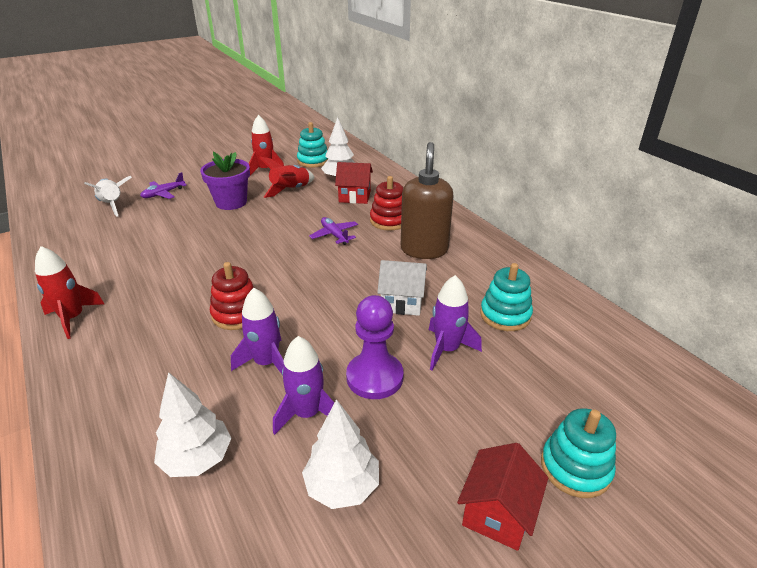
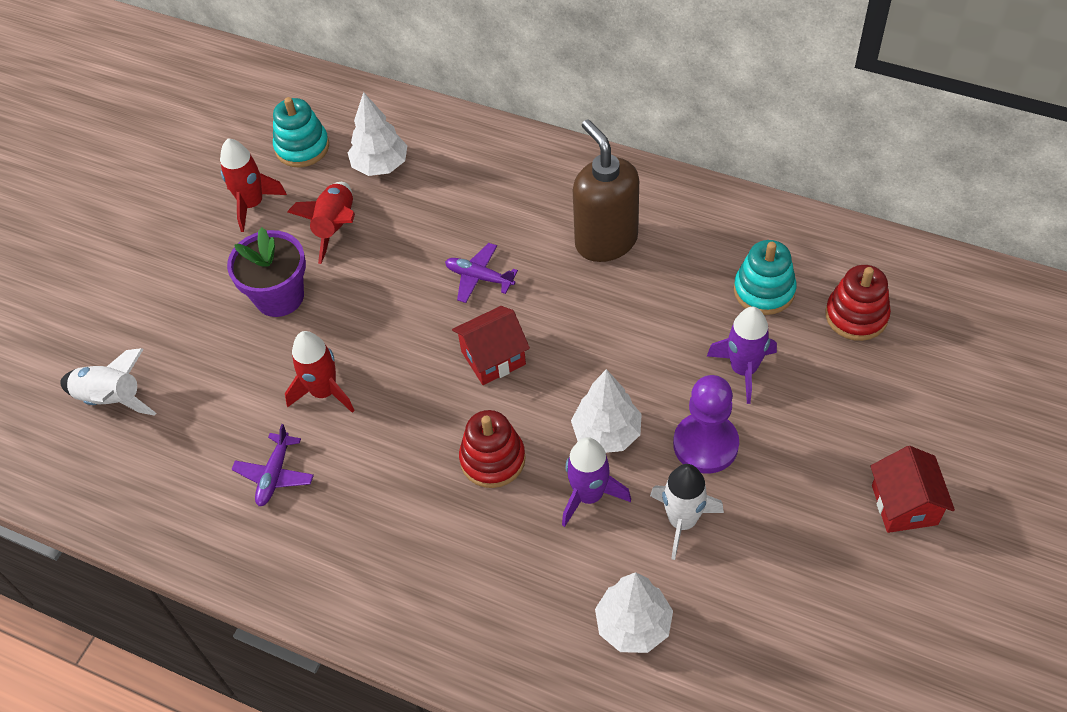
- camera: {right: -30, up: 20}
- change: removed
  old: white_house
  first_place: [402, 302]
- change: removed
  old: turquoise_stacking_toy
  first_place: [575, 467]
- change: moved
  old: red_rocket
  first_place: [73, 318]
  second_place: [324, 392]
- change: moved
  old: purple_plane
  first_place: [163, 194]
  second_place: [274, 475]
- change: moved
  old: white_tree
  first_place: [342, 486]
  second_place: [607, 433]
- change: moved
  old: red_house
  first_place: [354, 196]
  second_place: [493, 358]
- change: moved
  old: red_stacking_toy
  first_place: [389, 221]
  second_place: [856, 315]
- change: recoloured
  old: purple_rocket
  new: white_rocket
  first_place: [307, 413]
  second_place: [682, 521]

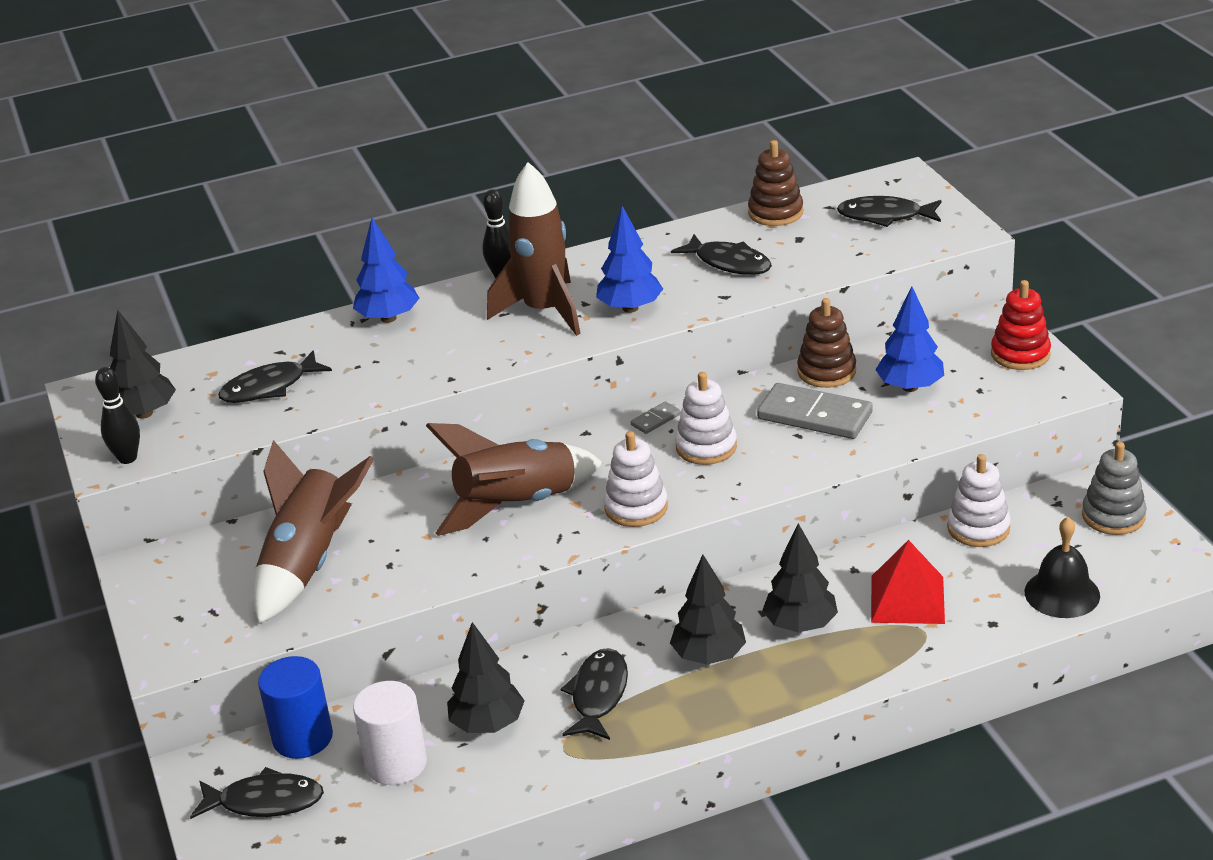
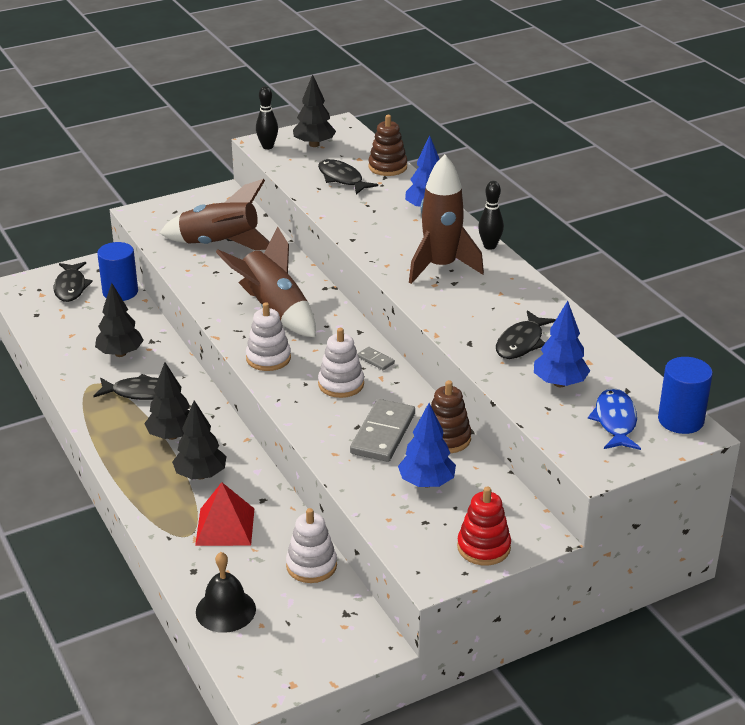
- camera: {right: 80, up: 0}
- change: removed
  old: white_cylinder
  first_place: [396, 763]
- change: removed
  old: grey_stacking_toy
  first_place: [1113, 516]
- change: added
  new: blue_cylinder
  second_place: [680, 420]
- change: moved
  old: blue_tree
  first_place: [630, 308]
  second_place: [559, 383]
- change: moved
  old: brown_stacking_toy
  first_place: [775, 213]
  second_place: [387, 167]
- change: recoloured
  old: black_fish
  new: blue_fish
  first_place: [884, 216]
  second_place: [615, 421]

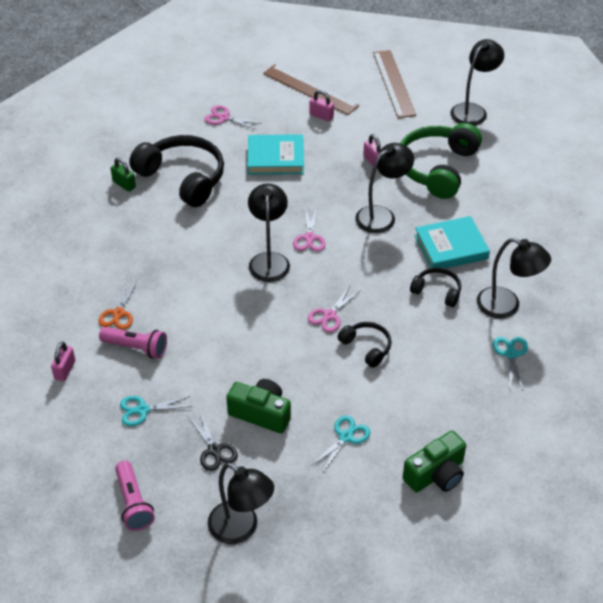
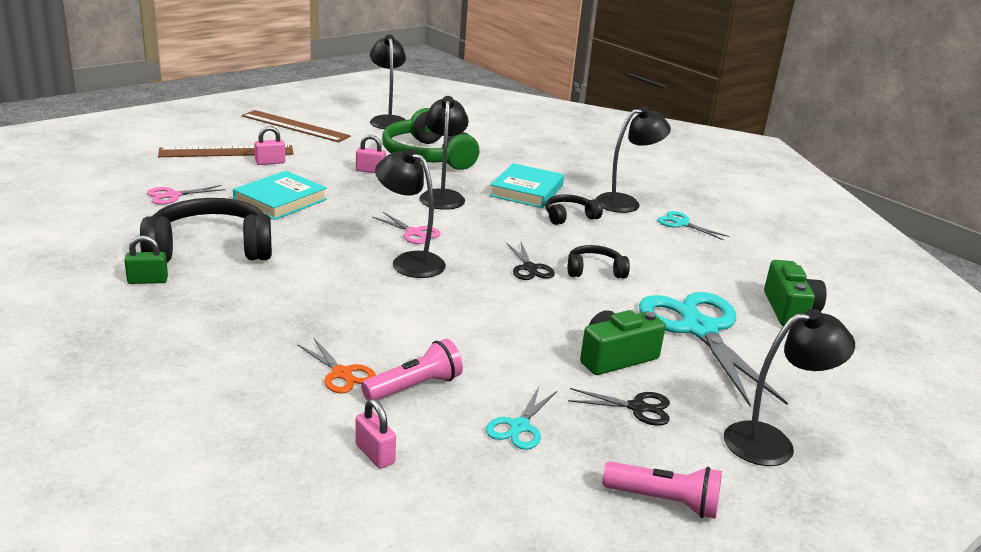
- camera: {right: -55, up: -20}
- change: recoloured
  old: pink_scissors
  new: black_scissors
  first_place: [329, 315]
  second_place: [529, 268]
- change: resized
  old: turquoise_scissors
  first_place: [346, 437]
  second_place: [699, 329]
  factor: 2.21

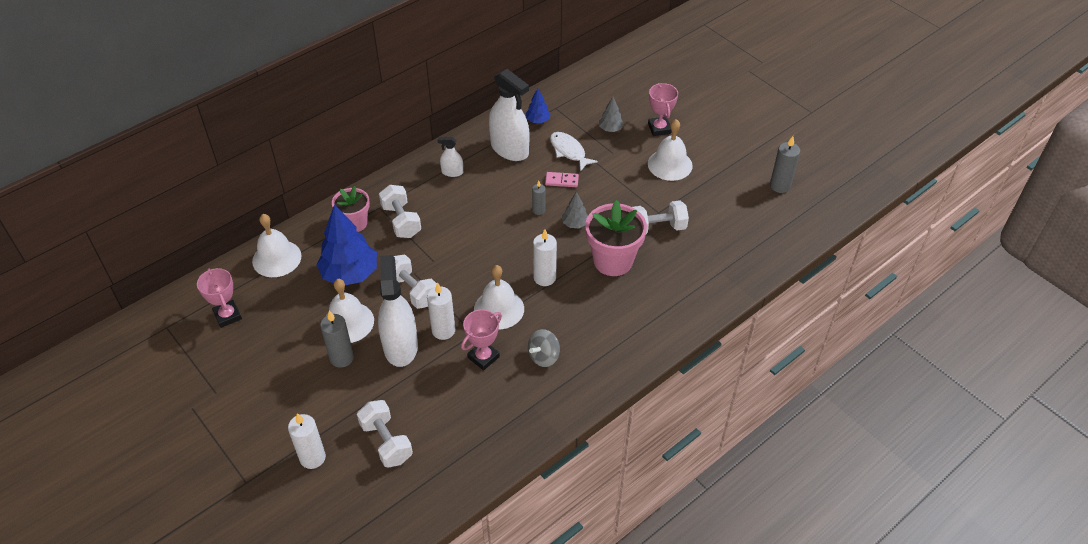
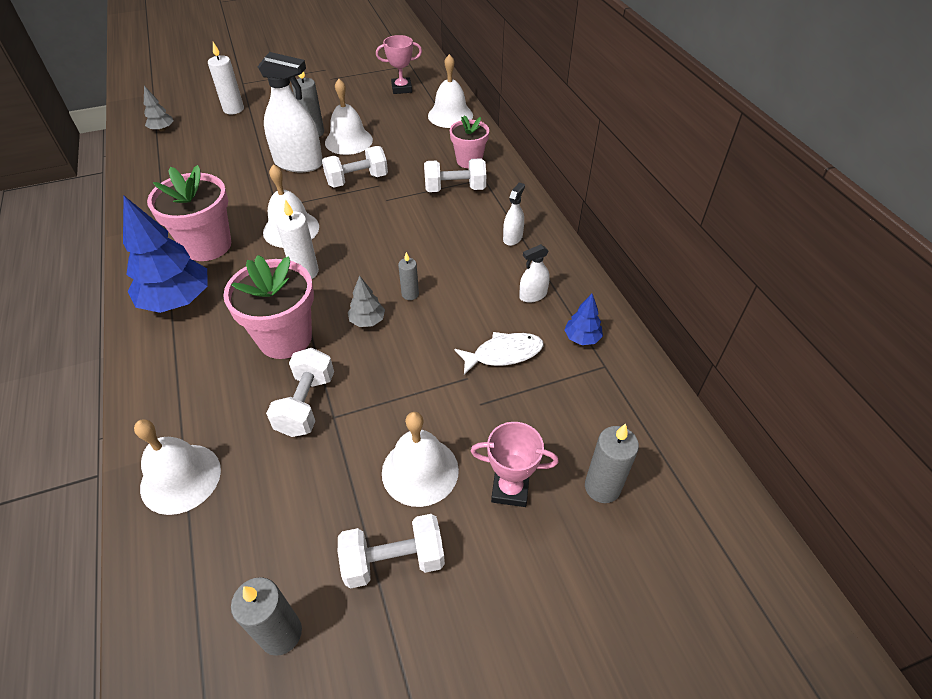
- camera: {right: 110, up: 0}
- change: removed
  old: white_candle
  first_place: [443, 330]
- change: removed
  old: pink_trophy
  first_place: [483, 357]
- change: removed
  old: pink_domino
  first_place: [561, 181]
- change: added
  new: white_bell
  second_place: [180, 478]
- change: added
  new: grey_candle
  second_place: [602, 487]
- change: moved
  old: blue_tree
  first_place: [350, 274]
  second_place: [177, 300]
- change: moved
  old: white_dumbbell
  first_place: [386, 442]
  second_place: [394, 560]
- change: moved
  old: grey_tree
  first_place: [610, 129]
  second_place: [162, 129]
- change: replaced
  old: grey_spinning_top
  new: pink_flower_pot
  first_place: [544, 356]
  second_place: [207, 245]
- change: resized
  old: white_spray_bottle
  first_place: [509, 149]
  second_place: [533, 295]
  factor: 0.48

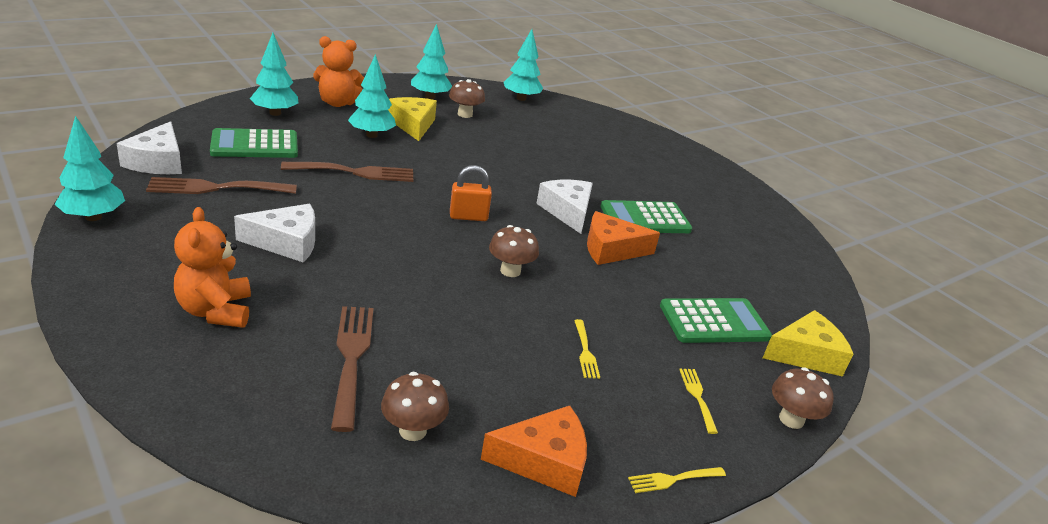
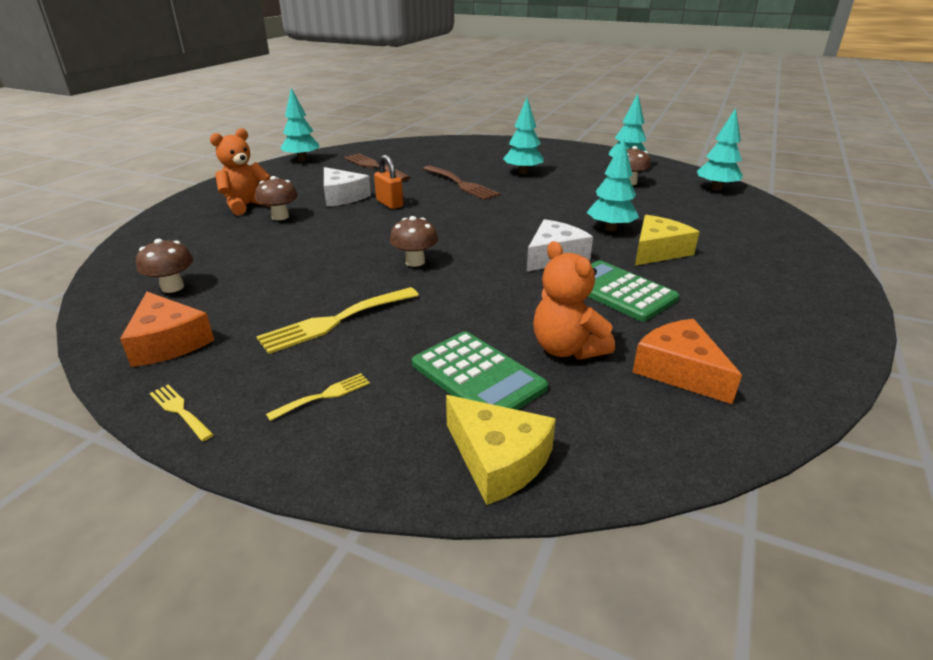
- camera: {right: 65, up: 0}
- change: removed
  old: white_cheese
  first_place: [157, 162]
- change: removed
  old: green_calculator
  first_place: [255, 145]
- change: removed
  old: brown_fork
  first_place: [351, 358]
- change: moved
  old: turquoise_tree
  first_place: [275, 113]
  second_place: [610, 228]
- change: moved
  old: orange_teddy_bear
  first_place: [338, 103]
  second_place: [567, 349]
- change: moved
  old: yellow_cheese
  first_place: [413, 125]
  second_place: [658, 251]
- change: moved
  old: orange_padlock
  first_place: [468, 217]
  second_place: [389, 204]
- change: moved
  old: orange_cheese
  first_place: [611, 249]
  second_place: [679, 371]
- change: moved
  old: brown_mushroom
  first_place: [791, 419]
  second_place: [280, 217]
- change: resized
  old: yellow_fork
  first_place: [585, 352]
  second_place: [335, 321]
  factor: 1.93

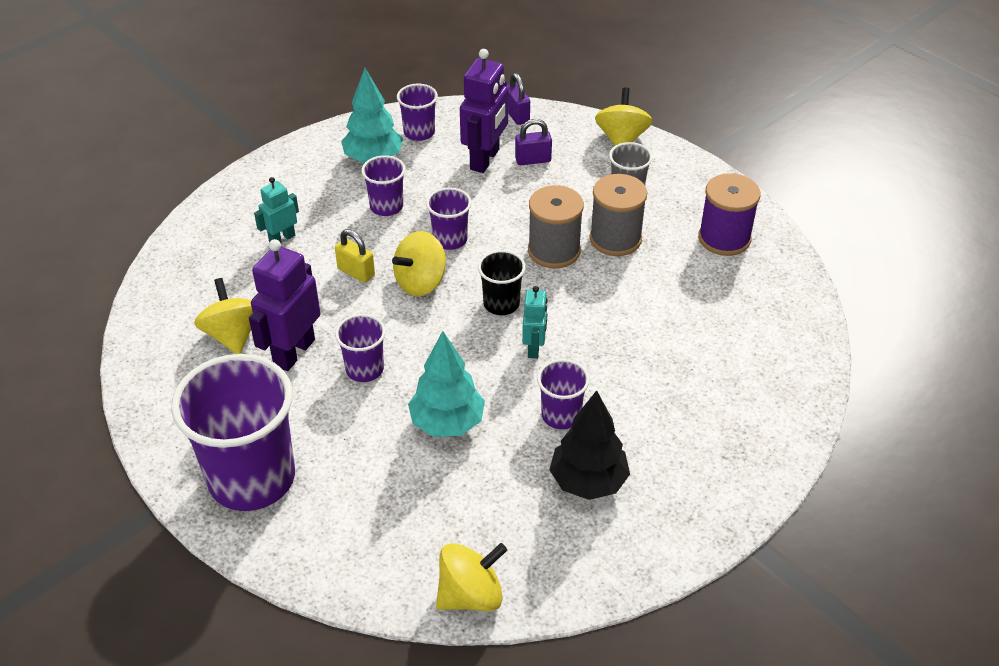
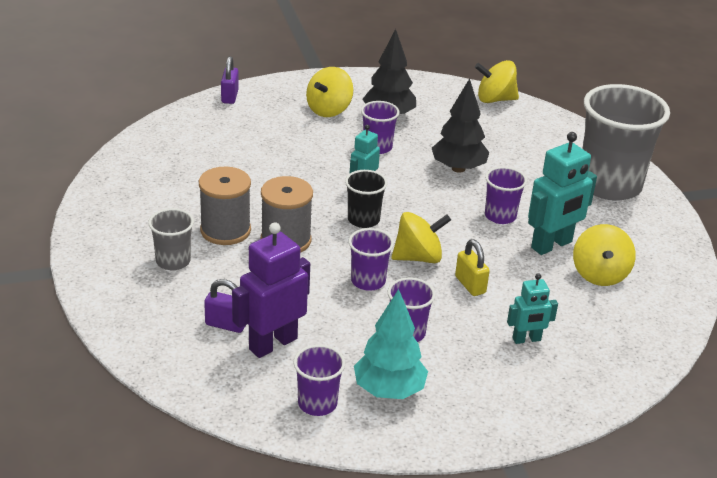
- camera: {right: -155, up: -10}
- change: removed
  old: purple_spool
  first_place: [724, 238]
- change: moved
  old: purple_padlock
  first_place: [516, 115]
  second_place: [230, 96]
- change: moved
  old: yellow_spinning_top
  first_place: [621, 139]
  second_place: [329, 110]
- change: recoloured
  old: purple_cup
  new: grey_cup
  first_place: [252, 478]
  second_place: [609, 185]
- change: recoloured
  old: purple_robot
  new: turquoise_robot
  first_place: [293, 352]
  second_place: [552, 245]
- change: recoloured
  old: turquoise_tree
  new: black_tree
  first_place: [447, 423]
  second_place: [458, 168]

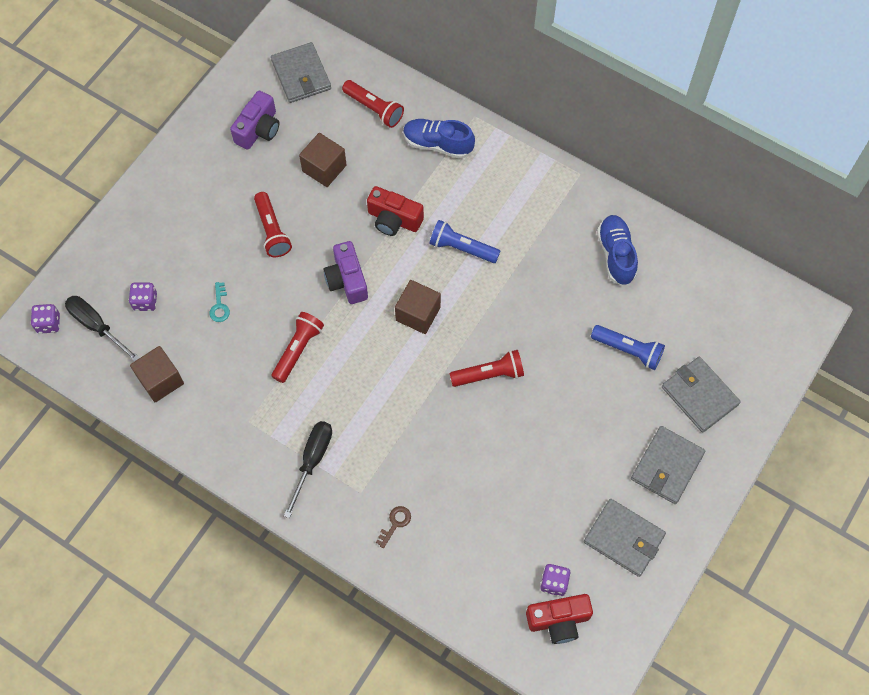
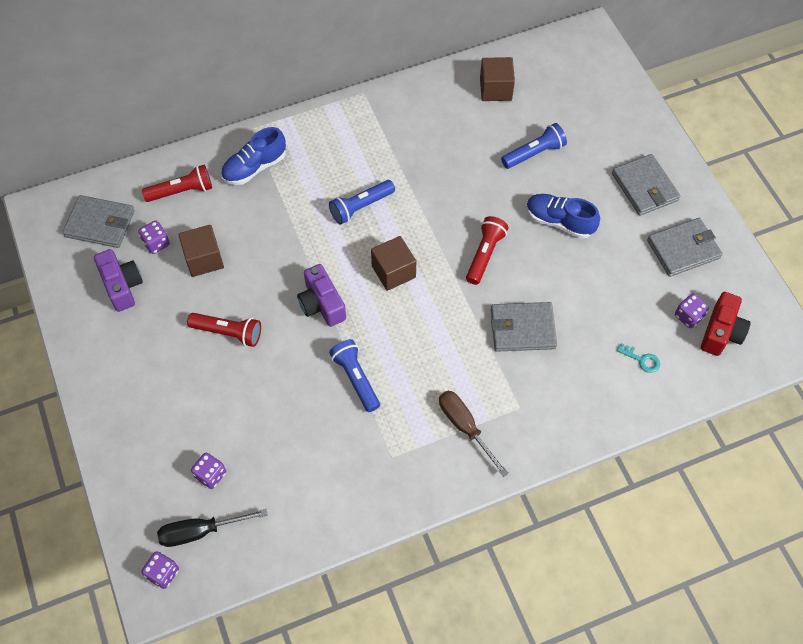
- camera: {right: -55, up: -5}
- change: removed
  old: red_camera
  first_place: [394, 219]
- change: removed
  old: brown_key
  first_place: [395, 523]
- change: added
  new: purple_dice
  second_place: [156, 243]
- change: moved
  old: brown_cube
  first_place: [160, 380]
  second_place: [495, 89]
- change: moved
  old: turquoise_key
  first_place: [219, 306]
  second_place: [642, 359]
- change: moved
  old: blue_shoe
  first_place: [616, 255]
  second_place: [559, 222]
- change: moved
  old: grey_wallet
  first_place: [699, 395]
  second_place: [522, 328]
- change: recoloured
  old: red_flashlight
  new: blue_flashlight
  first_place: [298, 350]
  second_place: [356, 378]
- change: recoloured
  old: black_screwdriver
  new: brown_screwdriver
  first_place: [312, 460]
  second_place: [465, 427]
- change: turned
  old: purple_camera
  first_place: [347, 280]
  second_place: [321, 304]
  degrees: 45

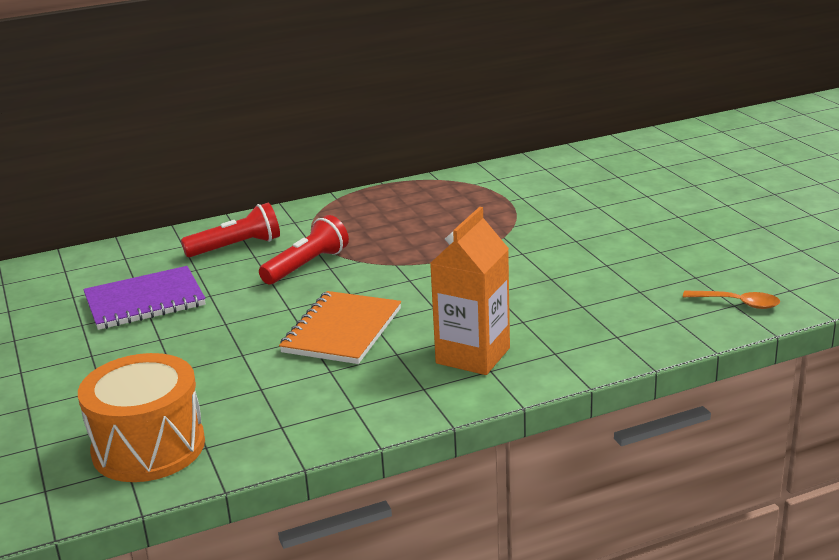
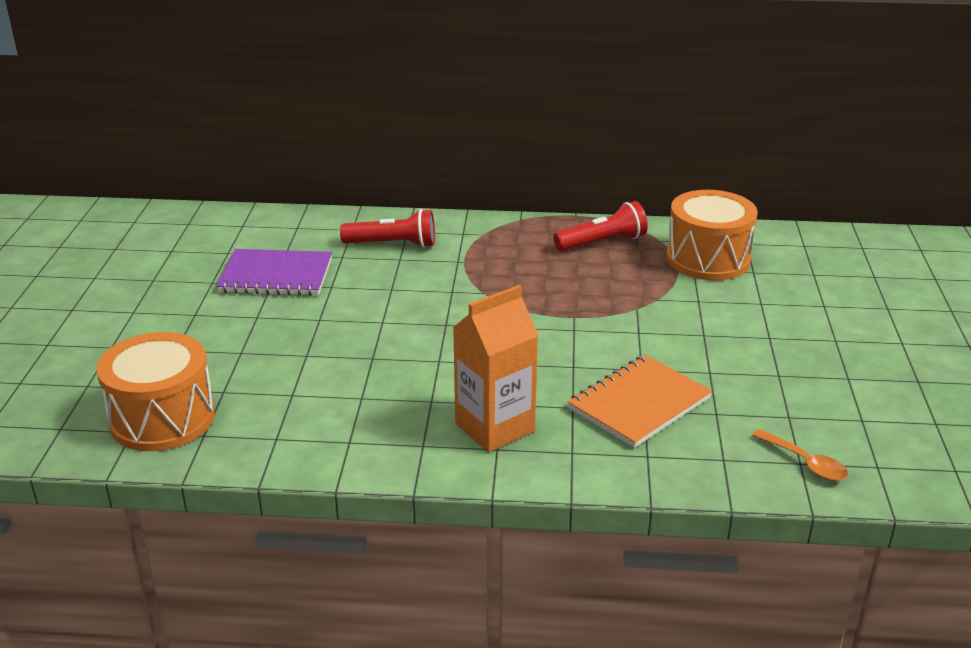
- camera: {right: 25, up: 5}
- change: added
  new: orange_drum
  second_place: [708, 259]
- change: moved
  old: red_flashlight
  first_place: [306, 266]
  second_place: [602, 242]
- change: moved
  old: orange_notebook
  first_place: [342, 330]
  second_place: [639, 404]

